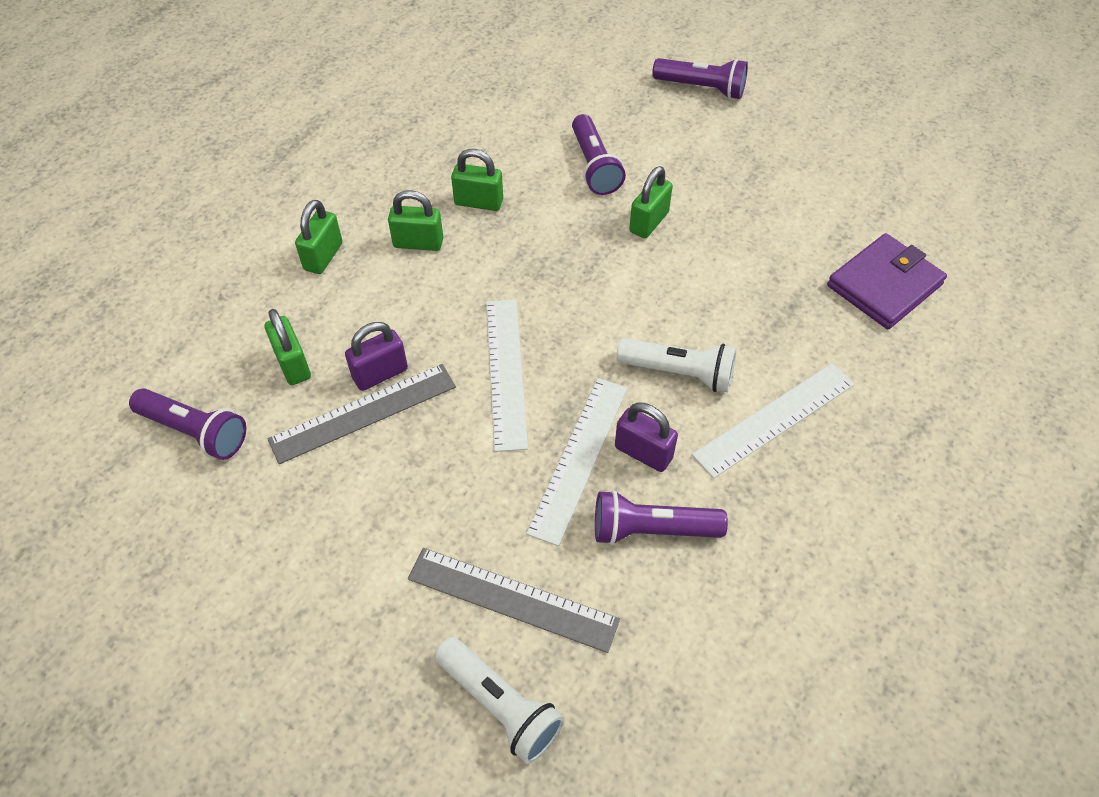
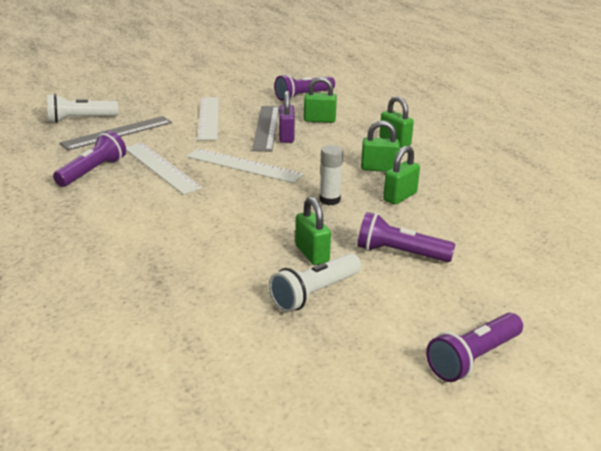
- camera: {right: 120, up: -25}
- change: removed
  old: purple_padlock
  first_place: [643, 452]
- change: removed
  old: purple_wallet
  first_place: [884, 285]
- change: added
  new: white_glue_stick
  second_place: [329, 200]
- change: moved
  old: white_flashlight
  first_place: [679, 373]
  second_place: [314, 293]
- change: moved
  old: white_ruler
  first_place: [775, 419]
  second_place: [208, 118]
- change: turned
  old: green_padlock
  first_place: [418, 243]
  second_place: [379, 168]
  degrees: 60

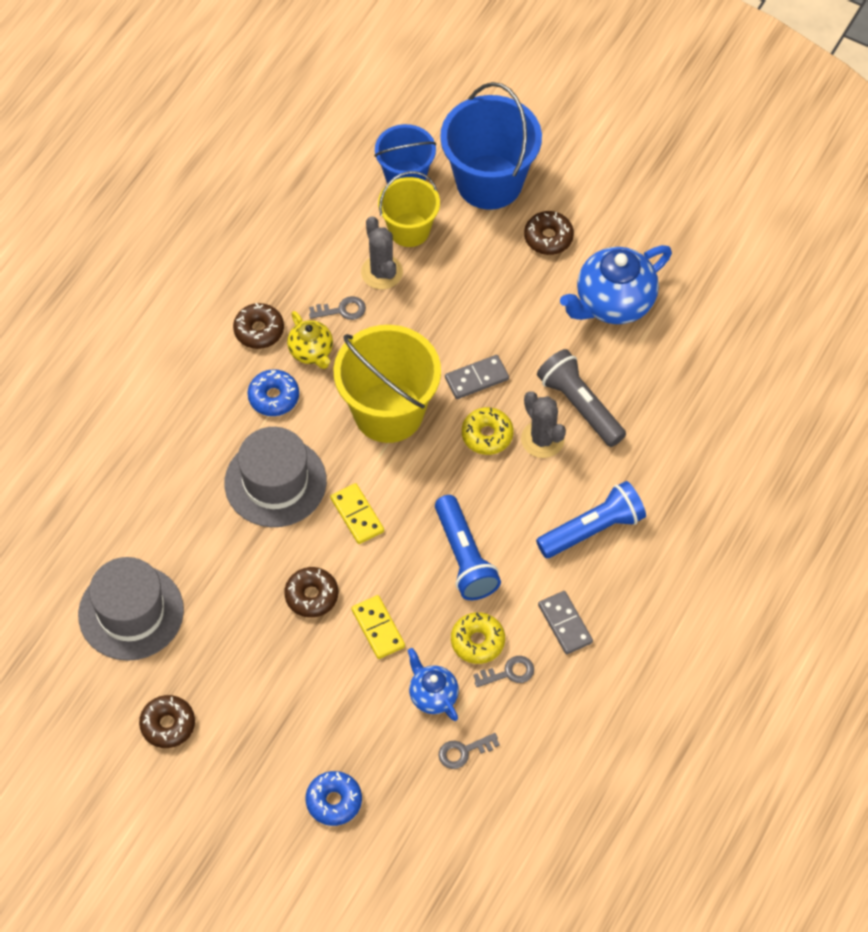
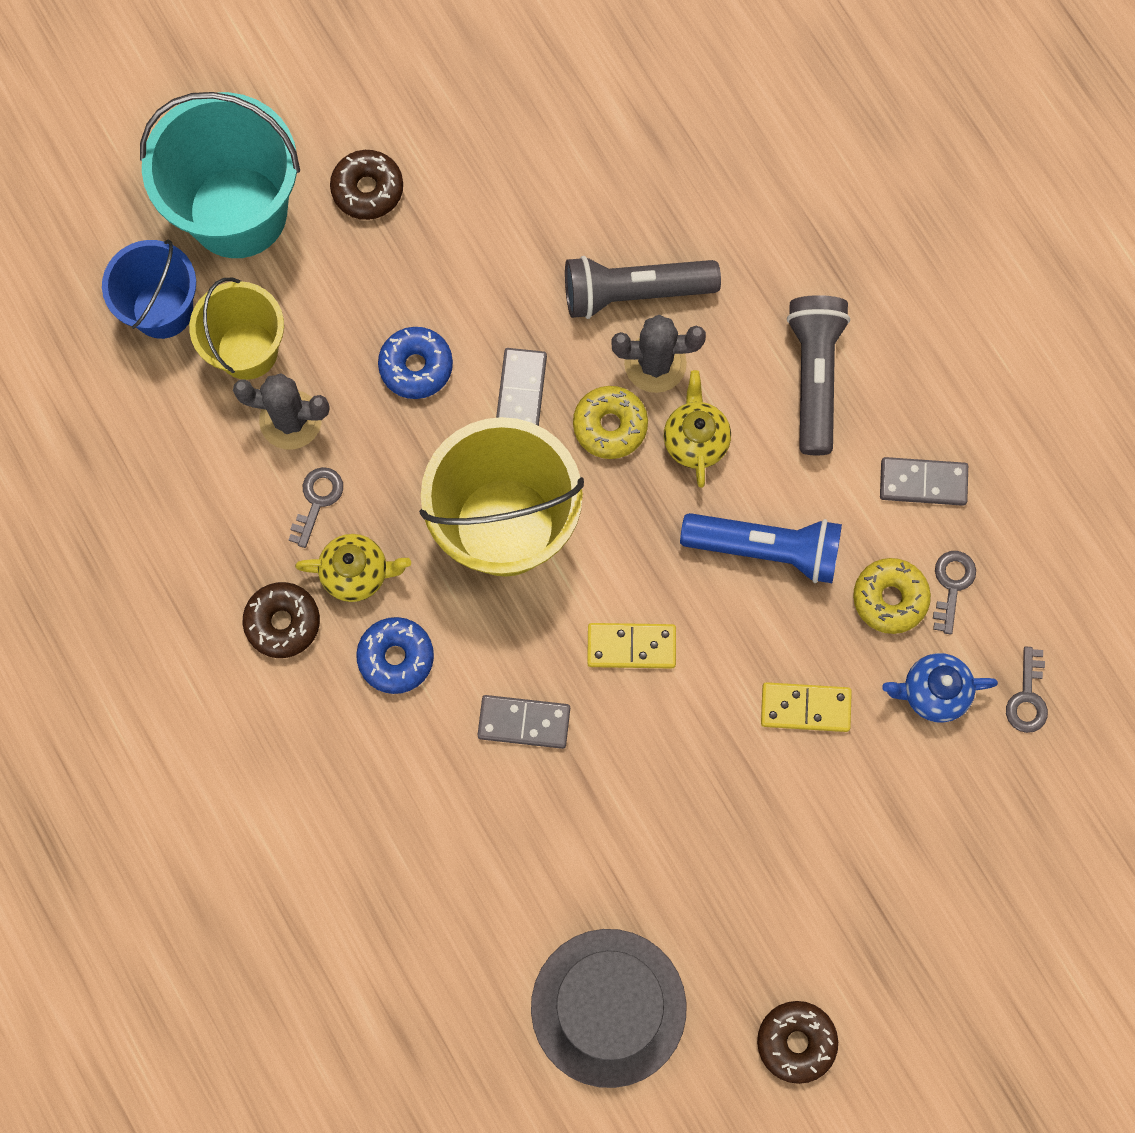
- camera: {right: -60, up: 15}
- change: removed
  old: brown_donut
  first_place: [311, 596]
- change: removed
  old: blue_teapot
  first_place: [613, 303]
- change: added
  new: yellow_teapot
  second_place: [695, 440]
- change: moved
  old: blue_donut
  first_place: [334, 801]
  second_place: [416, 366]
- change: replaced
  old: grey_hat
  new: grey_domino
  first_place: [275, 482]
  second_place: [524, 722]
- change: recoloured
  old: blue_bucket
  new: turquoise_bucket
  first_place: [489, 182]
  second_place: [238, 212]
- change: recoloured
  old: blue_flashlight
  new: grey_flashlight
  first_place: [593, 529]
  second_place: [814, 377]

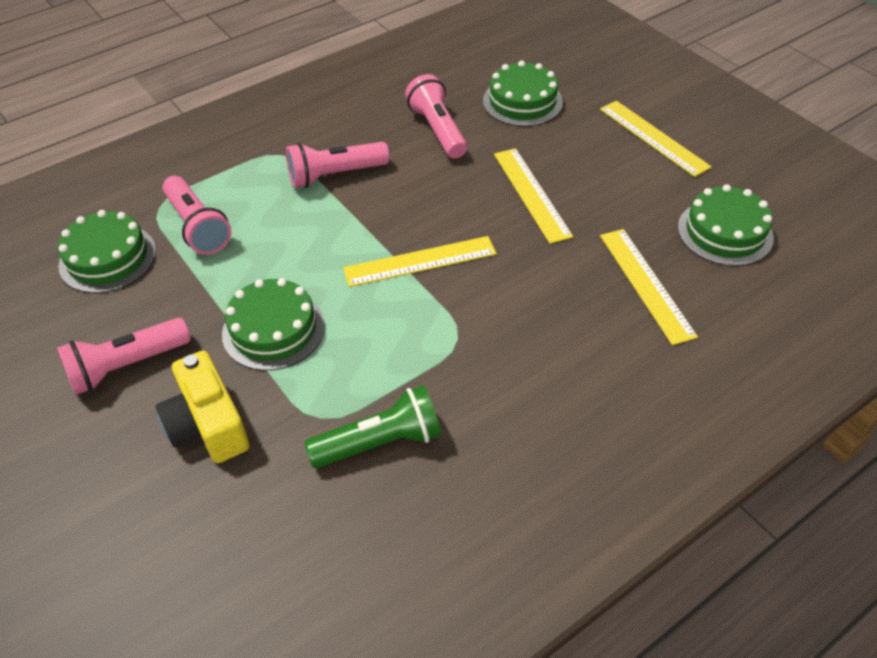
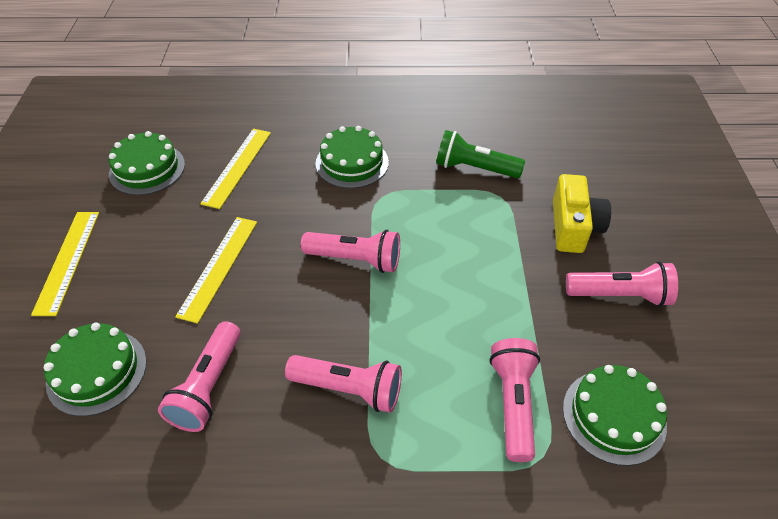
- camera: {right: -145, up: 0}
- change: moved
  old: green_cake
  first_place: [273, 329]
  second_place: [352, 163]
- change: replaced
  old: yellow_ruler
  new: pink_flashlight
  first_place: [420, 261]
  second_place: [355, 259]

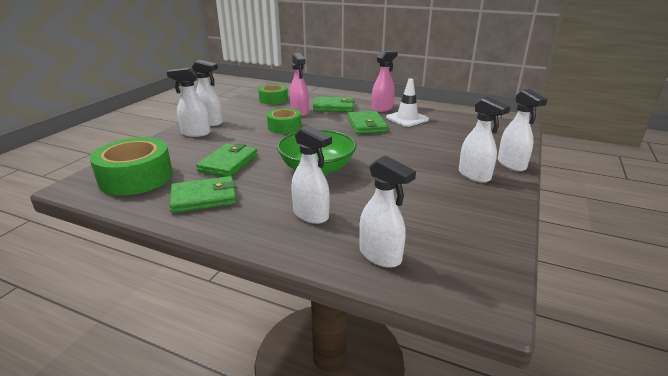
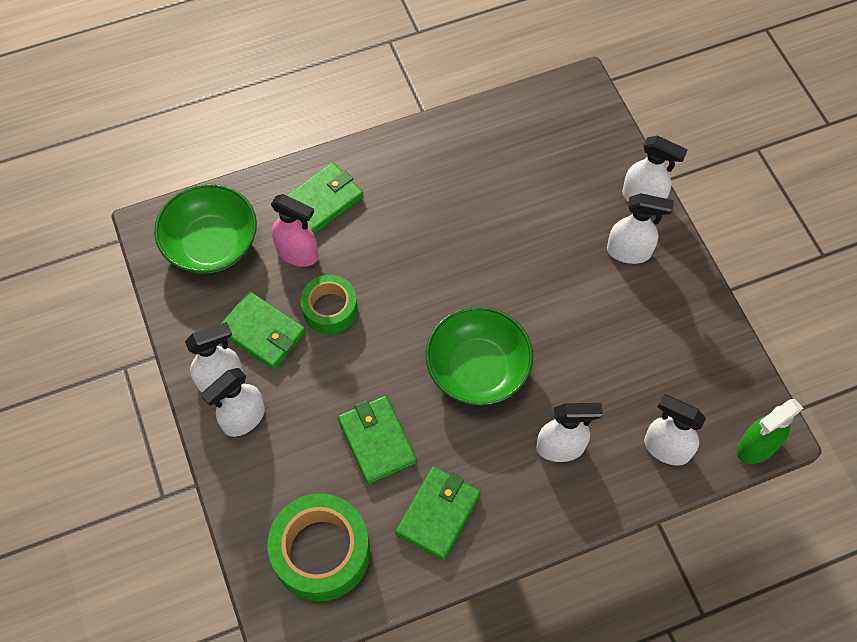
- camera: {right: -45, up: 35}
- change: removed
  old: pink_spray_bottle
  first_place: [382, 108]
- change: removed
  old: white_traffic_cone
  first_place: [407, 119]
- change: added
  new: green_spray_bottle
  second_place: [756, 447]
- change: moved
  old: green_wallet
  first_place: [366, 125]
  second_place: [262, 333]
- change: replaced
  old: green_tape
  new: green_bowl
  first_place: [273, 99]
  second_place: [211, 244]
- change: turned
  old: white_spray_bottle
  first_place: [380, 256]
  second_place: [666, 448]
  degrees: -150

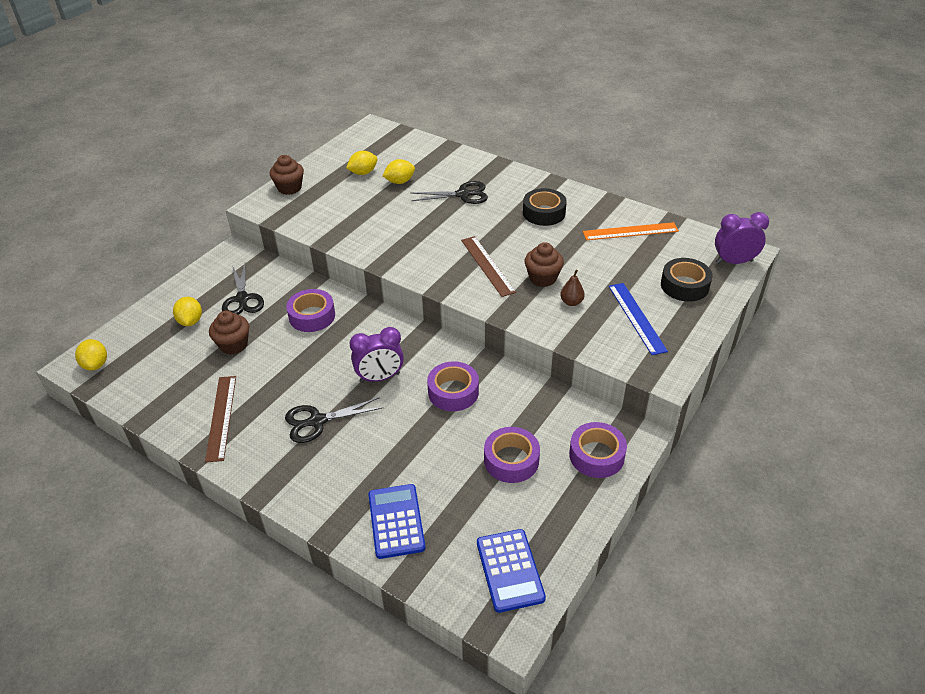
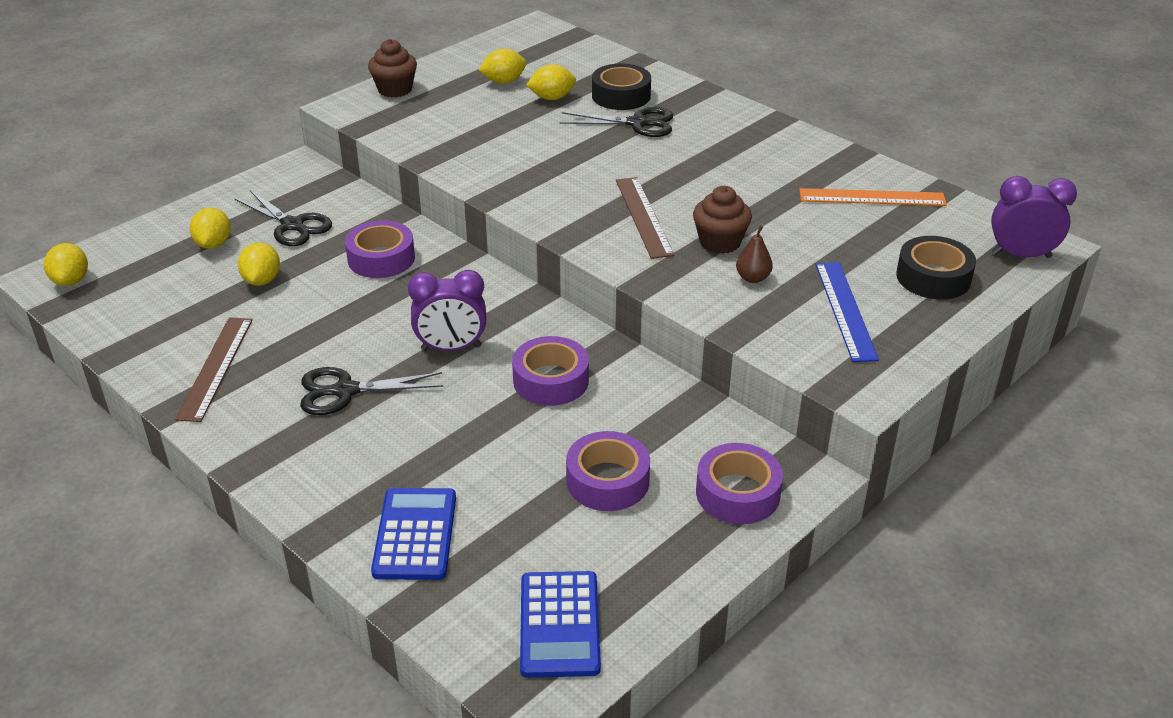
- camera: {right: 10, up: -5}
- change: moved
  old: black_tape
  first_place: [544, 213]
  second_place: [621, 96]
- change: replaced
  old: brown_cupcake
  new: yellow_lemon
  first_place: [233, 345]
  second_place: [262, 280]
- change: turned
  old: black_scissors
  first_place: [242, 299]
  second_place: [292, 225]
  degrees: -45

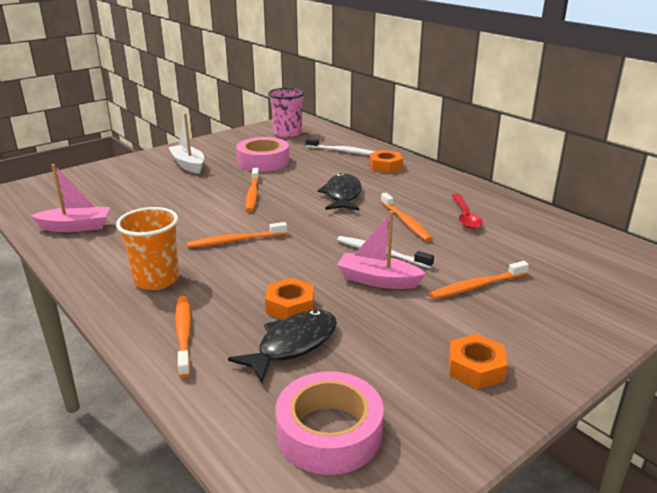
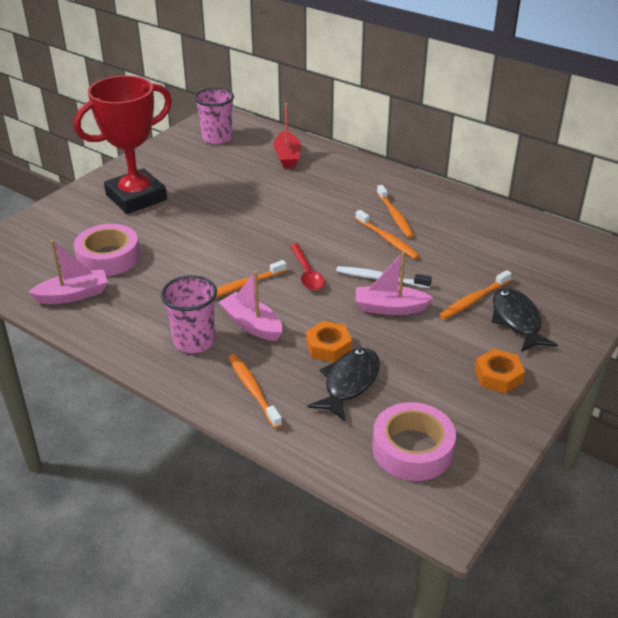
- camera: {right: -15, up: 10}
- change: removed
  old: orange_nut
  first_place: [385, 166]
- change: added
  new: pink_boat
  second_place: [252, 324]
- change: moved
  old: pink_tape
  first_place: [263, 161]
  second_place: [108, 257]
- change: moved
  old: orange_toothbrush
  first_place: [252, 194]
  second_place: [395, 216]
- change: moved
  old: black_fish
  first_place: [342, 195]
  second_place: [517, 321]
- change: moved
  old: red_spoon
  first_place: [465, 216]
  second_place: [307, 273]
- change: replaced
  old: white_boat
  new: red_trophy
  first_place: [188, 165]
  second_place: [136, 197]
- change: replaced
  old: white_toothbrush
  new: red_boat
  first_place: [342, 151]
  second_place: [287, 157]
- change: recoloured
  old: orange_cup
  new: pink_cup
  first_place: [156, 280]
  second_place: [194, 341]

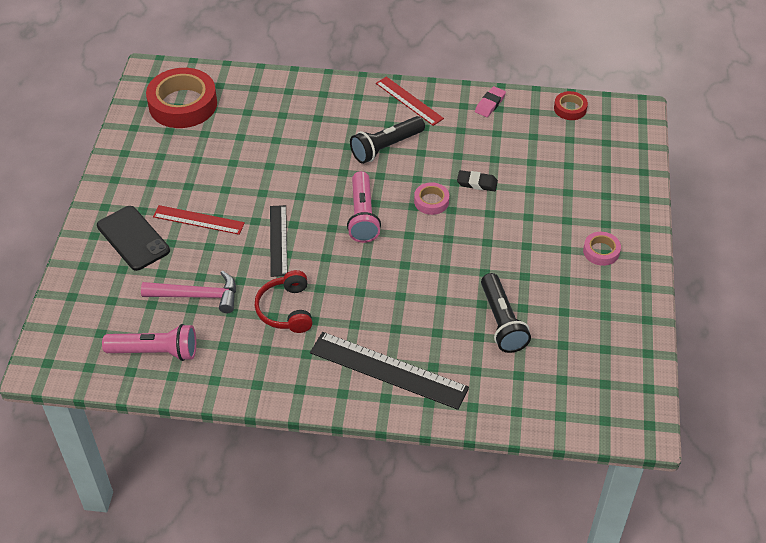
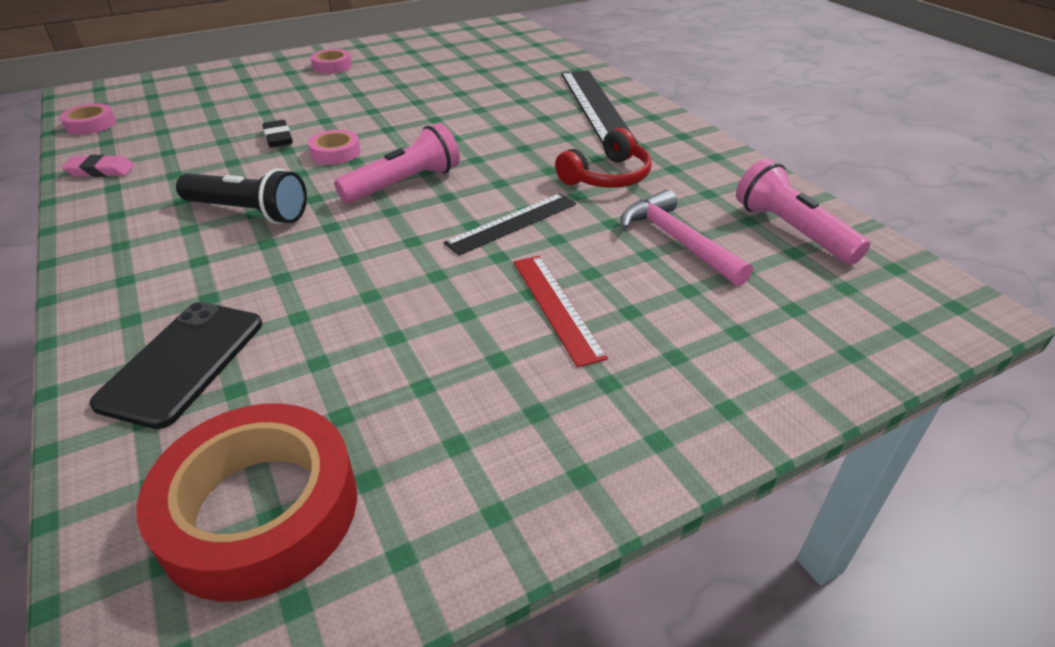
- camera: {right: -125, up: -10}
- change: removed
  old: red_ruler
  first_place: [409, 101]
- change: removed
  old: black_flashlight
  first_place: [501, 322]
- change: moved
  old: black_phone
  first_place: [133, 238]
  second_place: [183, 362]
- change: recoloured
  old: red_tape
  new: pink_tape
  first_place: [570, 109]
  second_place: [91, 124]

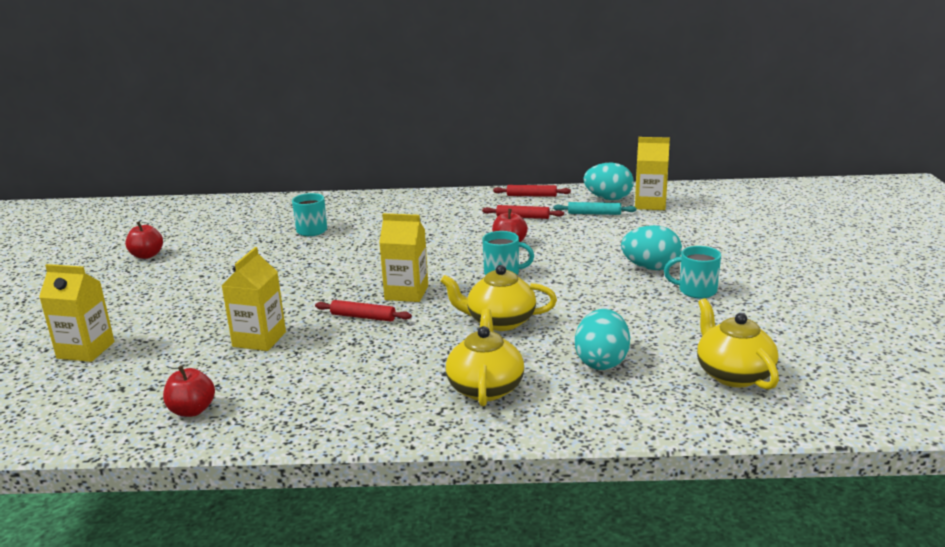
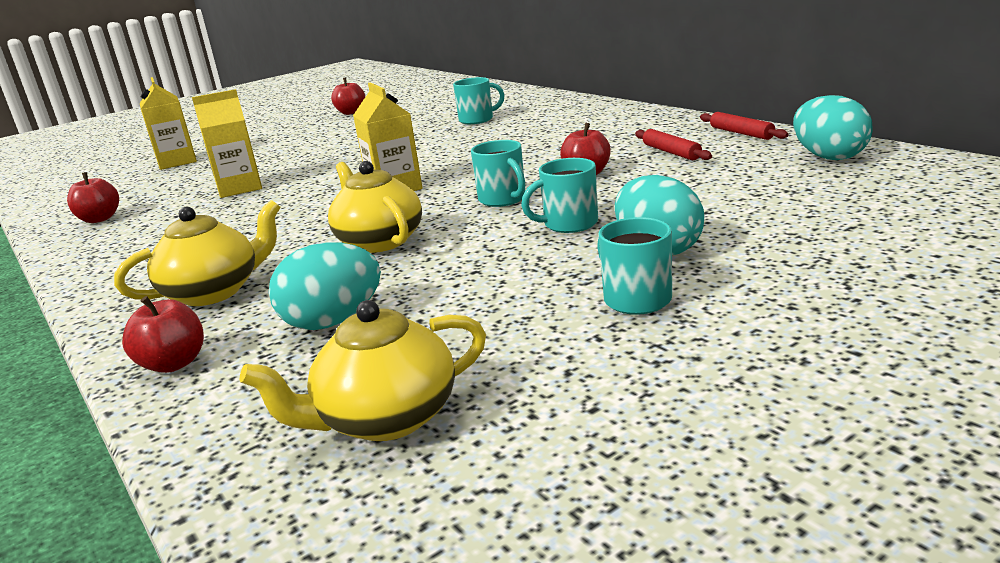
- camera: {right: 55, up: 0}
- change: removed
  old: red_rolling_pin
  first_place: [363, 317]
- change: removed
  old: turquoise_rolling_pin
  first_place: [594, 213]
- change: removed
  old: yellow_carton
  first_place: [650, 204]
- change: added
  new: red_apple
  second_place: [174, 363]
- change: added
  new: turquoise_mug
  second_place: [569, 224]
- change: turned
  old: yellow_teapot
  first_place: [733, 374]
  second_place: [385, 418]
  degrees: -150

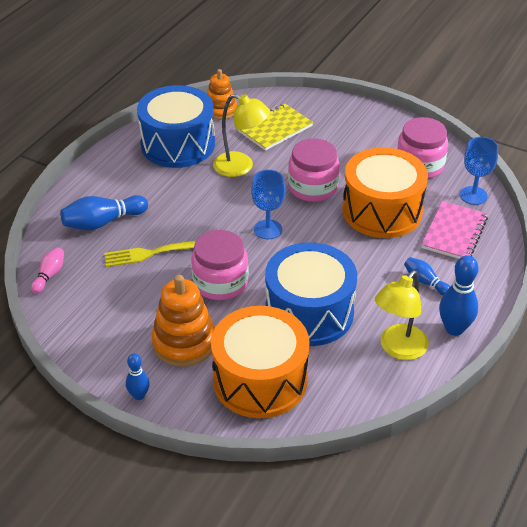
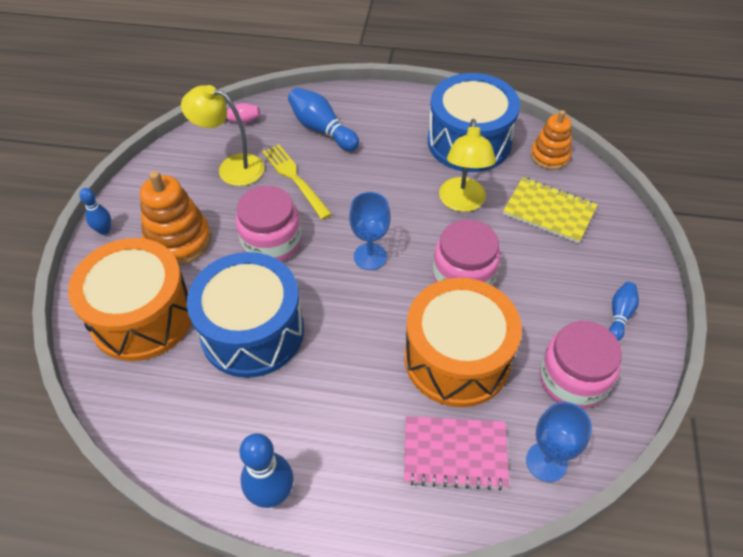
- camera: {right: 70, up: 10}
- change: moved
  old: yellow_lamp
  first_place: [398, 349]
  second_place: [232, 168]
- change: moved
  old: blue_bowling_pin
  first_place: [425, 282]
  second_place: [619, 315]

